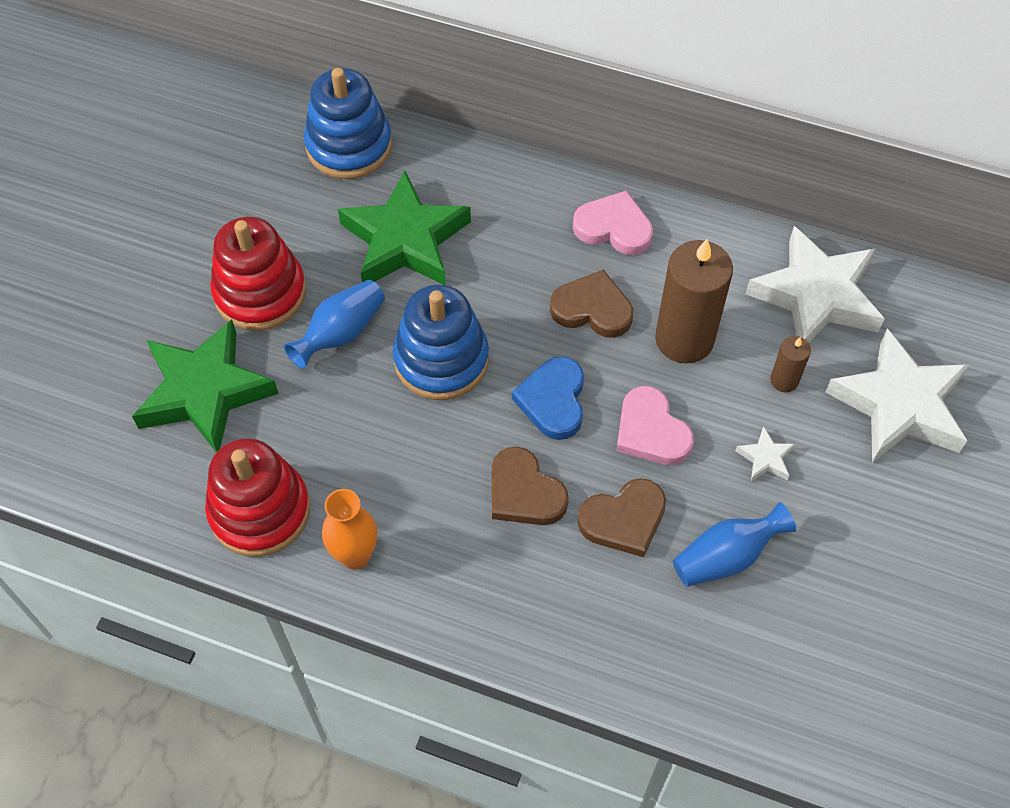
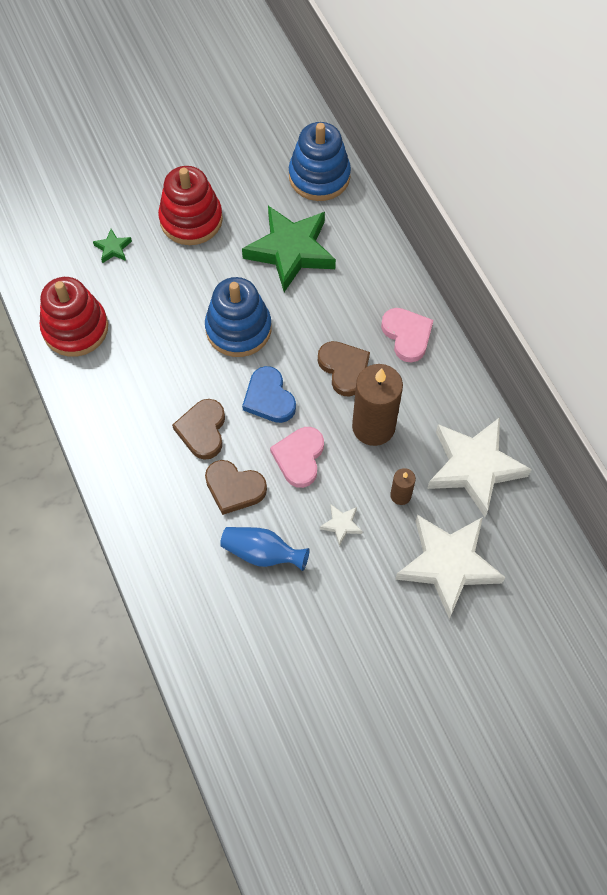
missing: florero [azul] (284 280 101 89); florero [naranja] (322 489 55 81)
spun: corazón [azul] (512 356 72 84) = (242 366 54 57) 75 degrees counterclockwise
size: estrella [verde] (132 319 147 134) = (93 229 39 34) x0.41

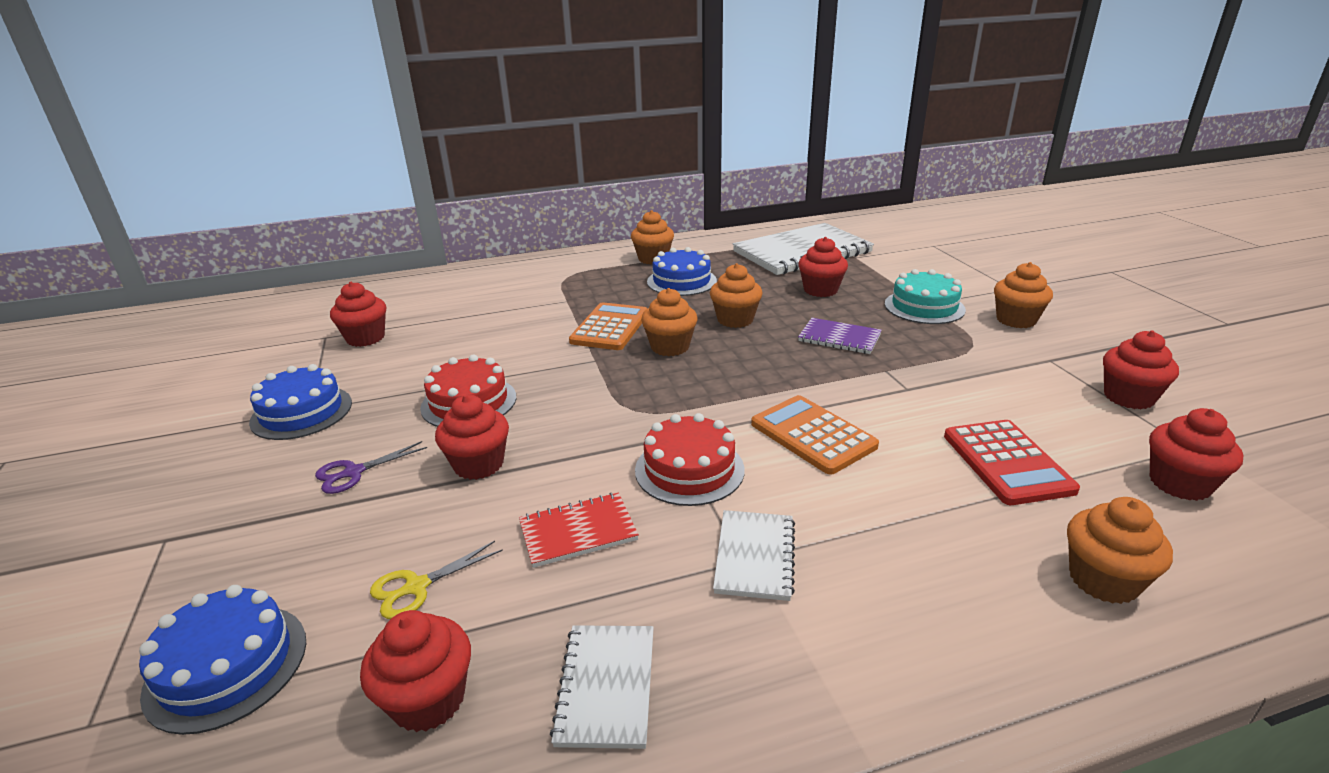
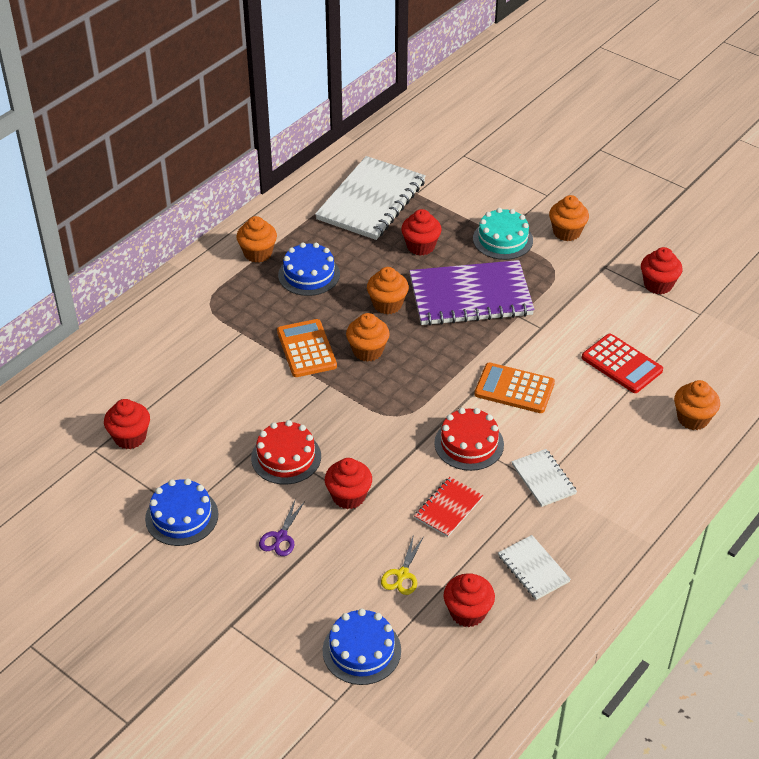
missing: magdalena [rojo] (1149 408 94 93)
size: cuaderno [morado] (798 318 84 36) = (409 260 126 66) x2.08

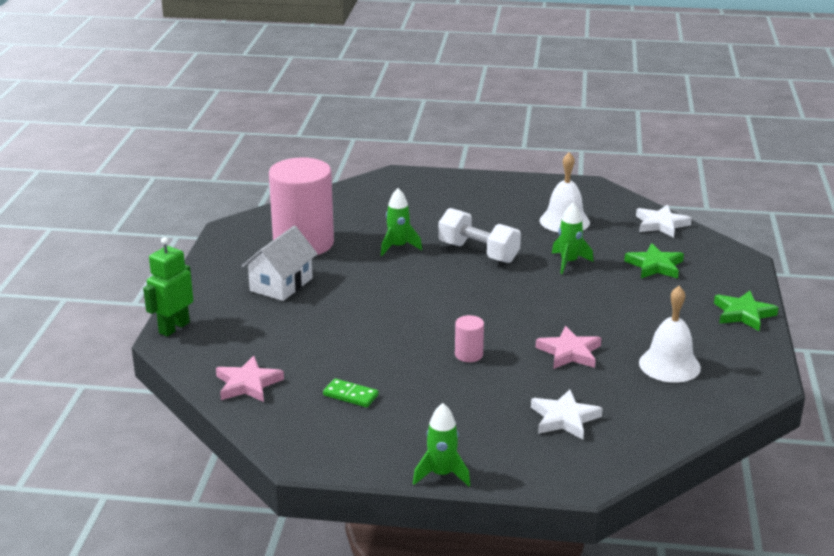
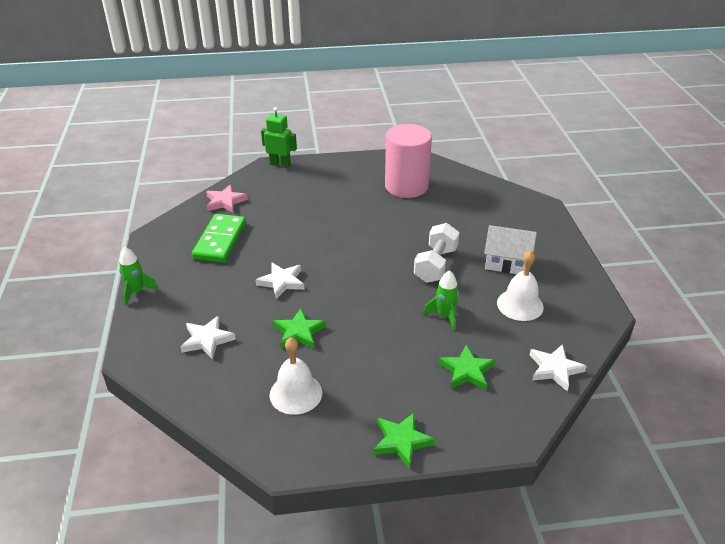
missing: cohete [verde] (381 188 41 68)
relocated: casa [blanco] (242 226 76 75) to (484 225 53 49)
exchanged: cilindro [rosa] (455 315 29 47) to estrella [blanco] (256 262 49 37)
colour: estrella [rosa] (535 326 66 43) to estrella [verde] (273 308 53 41)
size: ficha de dominó [verde] (323 378 56 29) = (192 214 54 49) x2.06

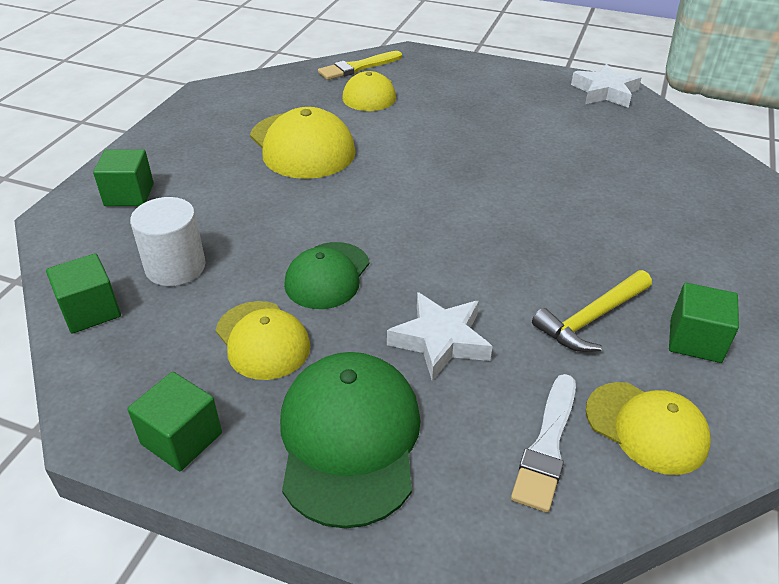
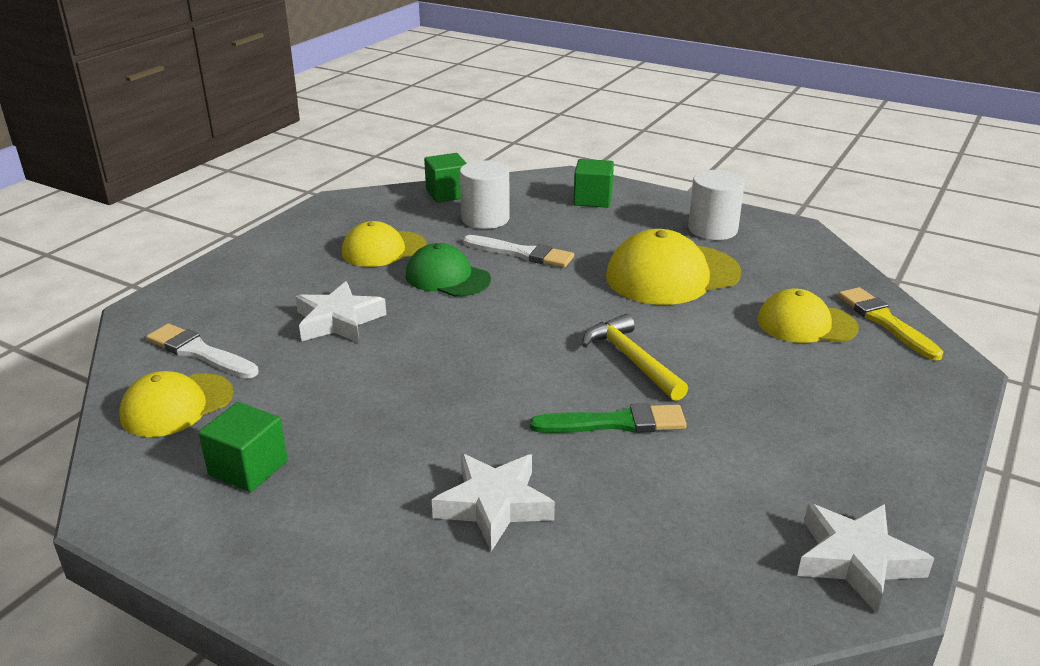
missing: cubo [verde] (128 372 94 99); gorra [verde] (280 352 141 177)
appeared: estrella [blanco] (432 453 123 98); pincel [blanco] (463 235 111 33); pincel [verde] (530 403 157 30); cilindro [blanco] (688 170 57 70)
relocated: martillo [amarillo] (532 270 120 82) to (582 314 106 87)

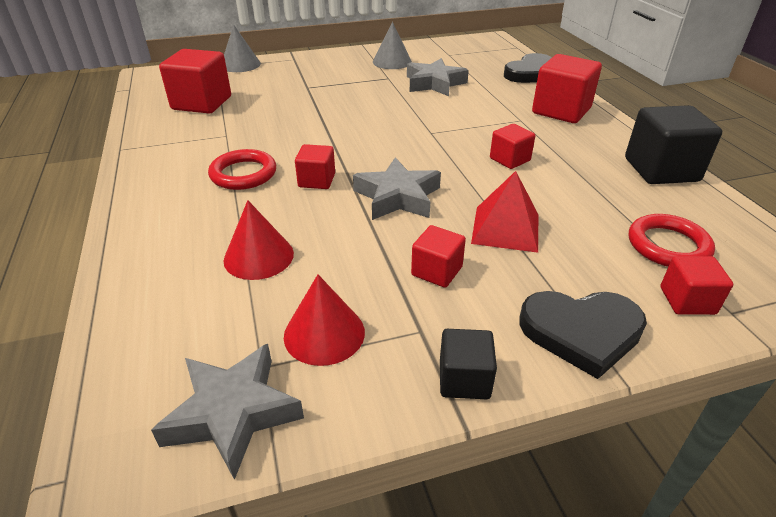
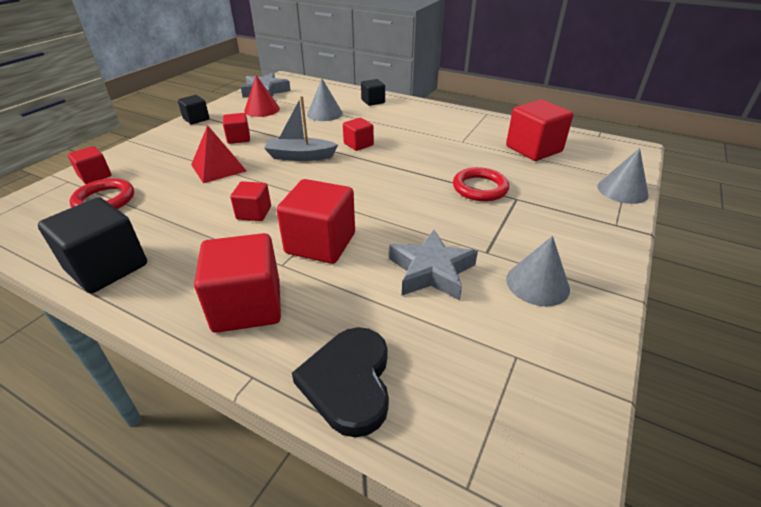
missing: corazón [negro] (519 291 128 88)
appeared: cubo [rojo] (276 179 79 85); cubo [negro] (361 79 24 27)
relocated: anillo [rojo] (208 149 68 41) to (453 167 56 35)
exchanged: estrella [gris] (353 158 88 62) to barco [gris] (264 96 74 65)
colour: cono [rojo] (223 200 71 80) to cono [gris] (307 79 36 42)

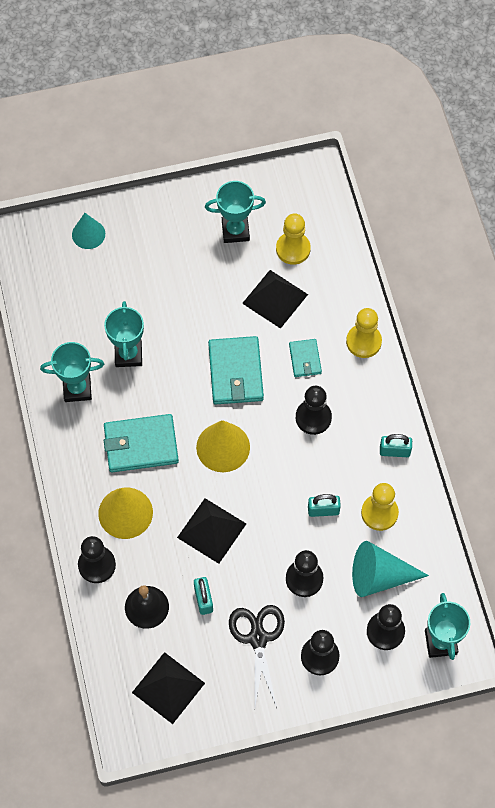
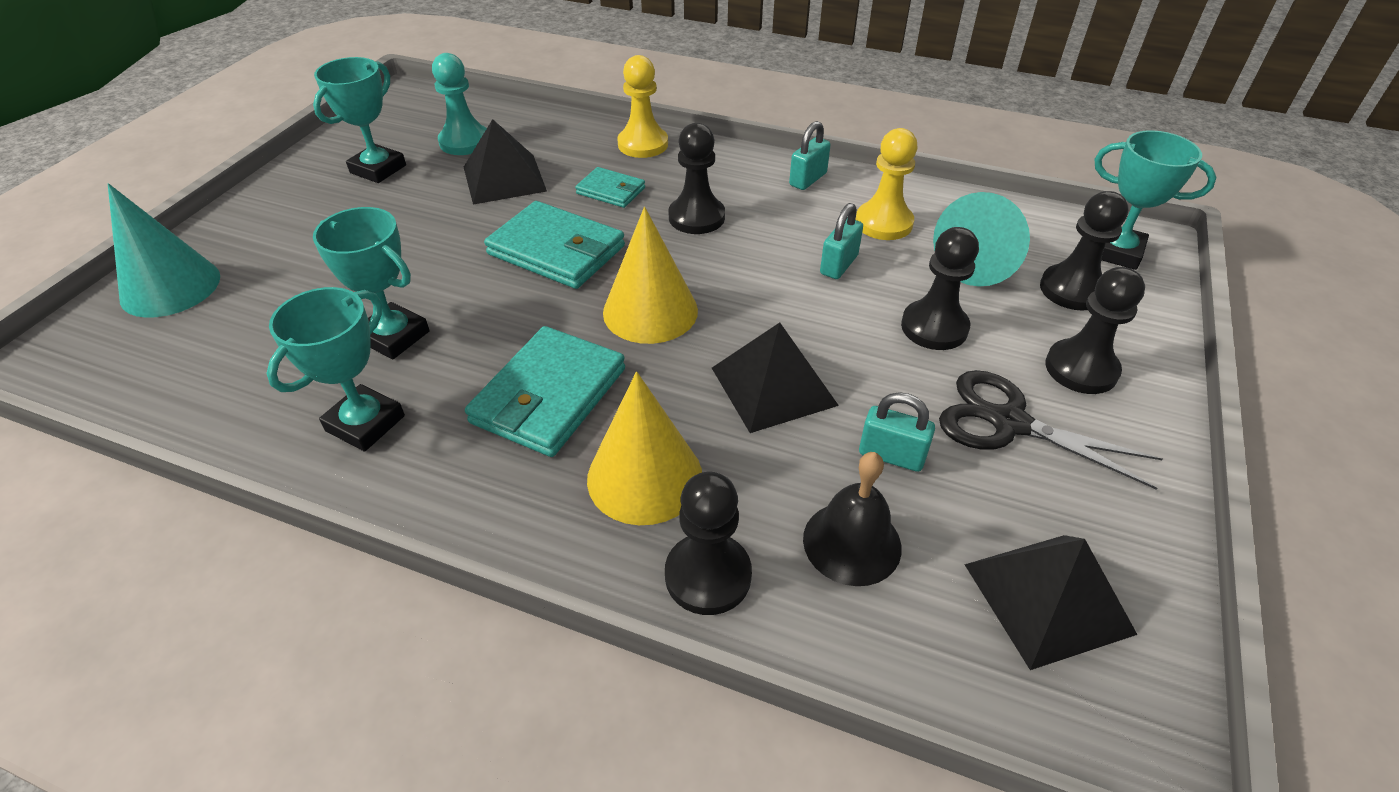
colour: peón [amarillo] (276 214 35 51) to peón [turquesa] (432 53 55 102)
size: cono [turquesa] (72 213 33 36) = (108 183 112 135) x1.52

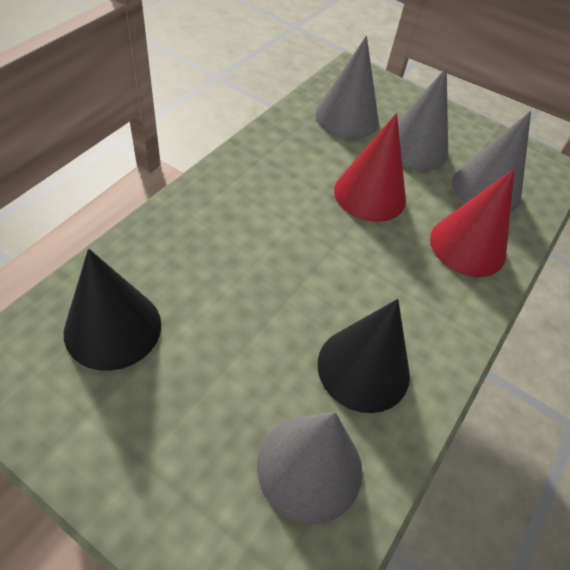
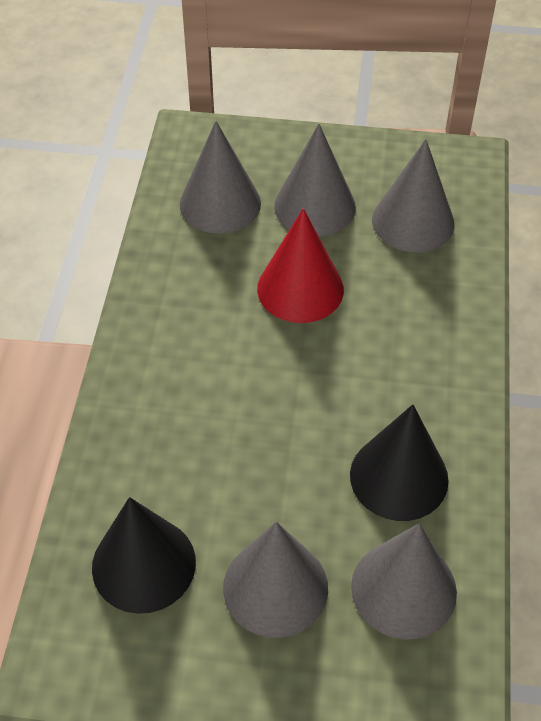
missing: cono [rojo] (430 169 84 108)
appeared: cono [gris] (223 522 105 116)

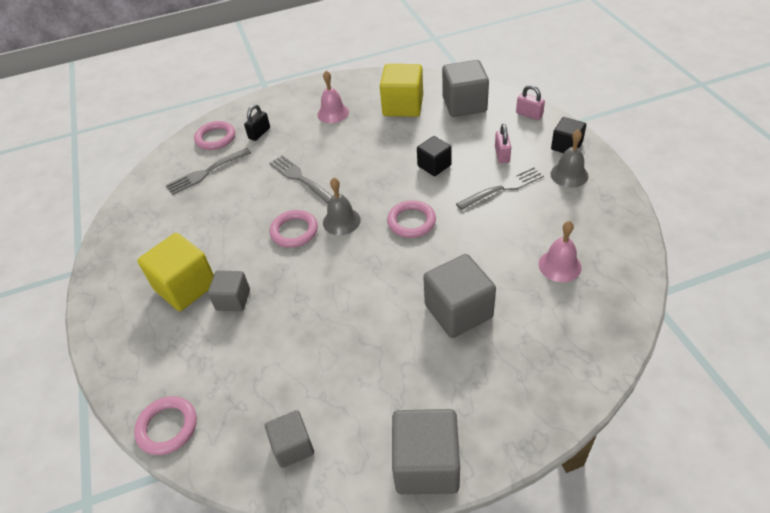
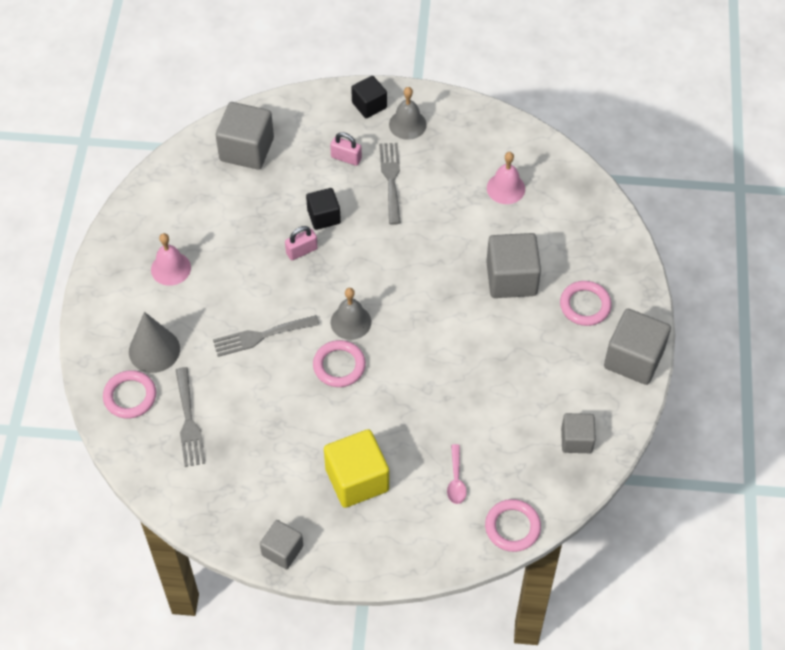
missing: cubo [amarillo] (380 64 43 53)
appeared: cuchara [rosa] (447 444 20 60)
relocated: cubo [gris] (208 270 42 42) to (260 520 43 49); anillo [rosa] (387 200 49 38) to (560 281 52 45); candado [rosa] (516 85 29 35) to (285 226 33 34)
exchanged: candado [negro] (244 104 26 37) to cono [gris] (129 312 51 61)

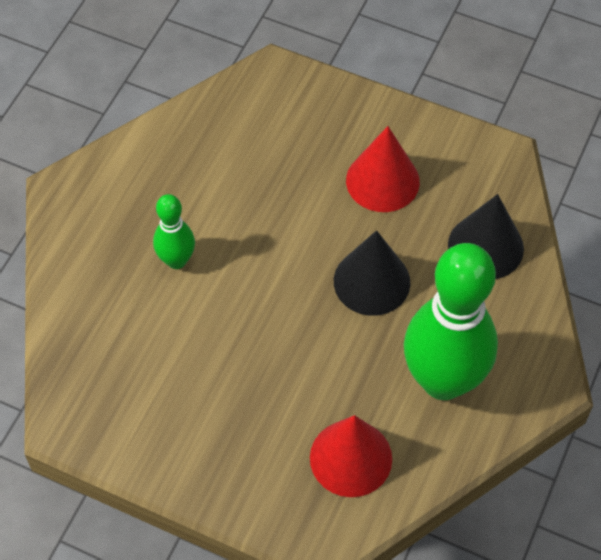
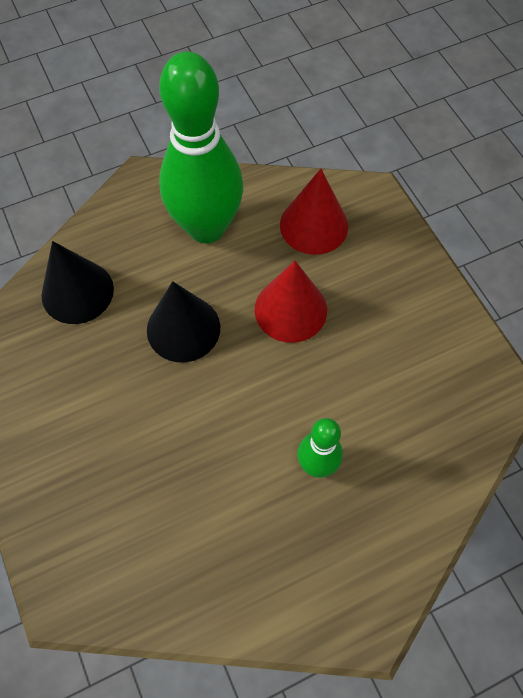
relocated: cono [rojo] (346 126 74 86) to (255 261 72 82)

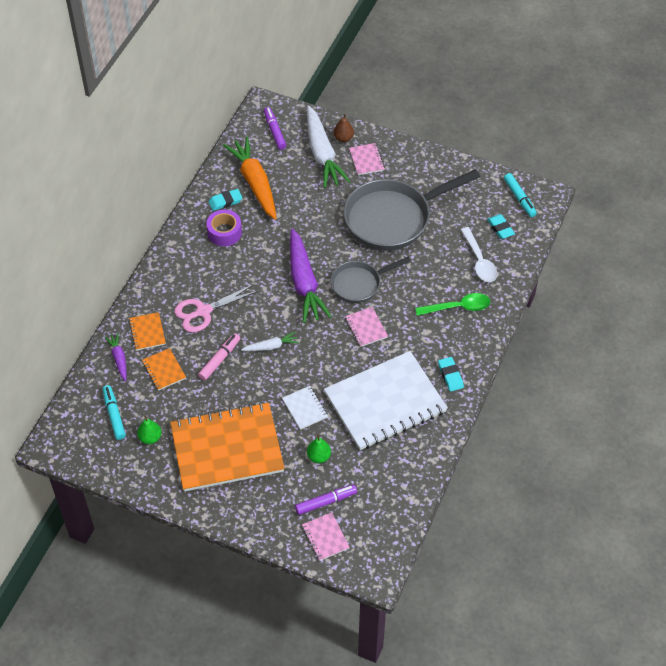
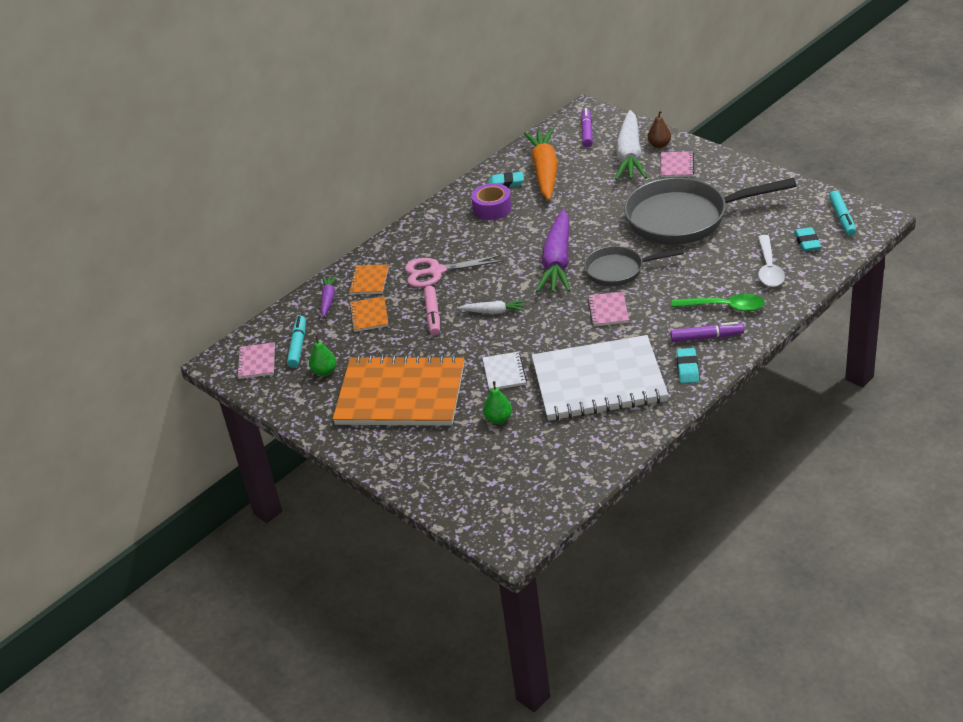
relocated: rotulador [morado] (295 485 62 30) to (670 322 74 20); cuaderno [rosa] (302 512 48 49) to (237 342 38 37)
spun: rotulador [rosa] (198 333 42 48) = (424 286 16 49) 120 degrees clockwise

